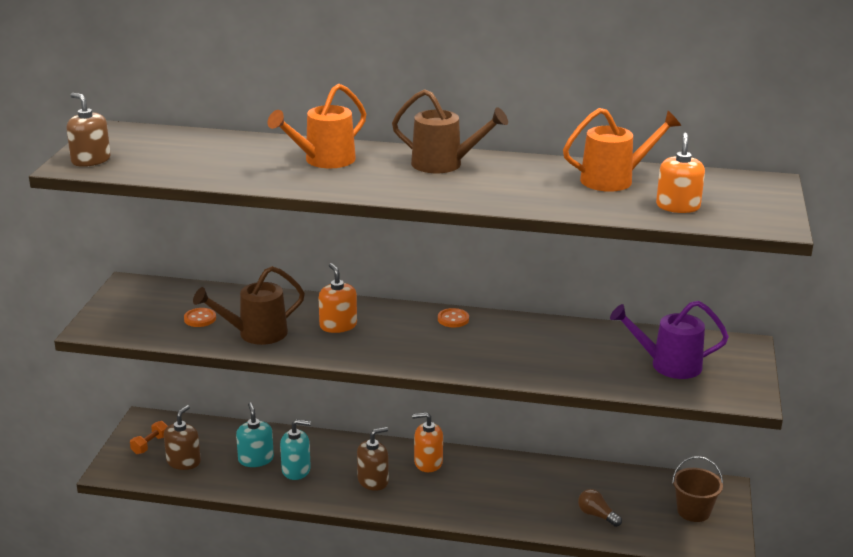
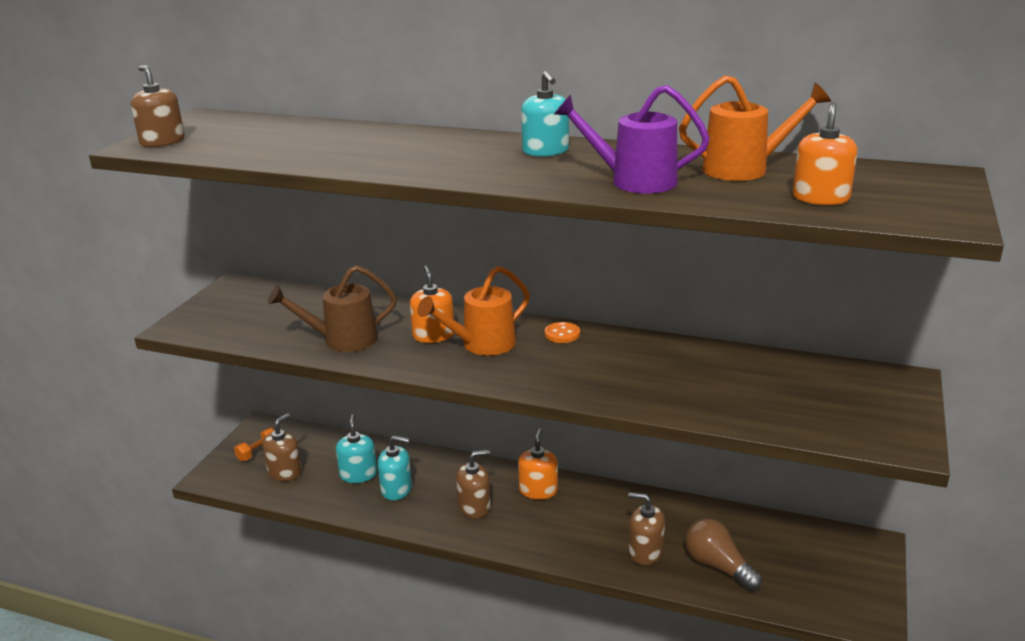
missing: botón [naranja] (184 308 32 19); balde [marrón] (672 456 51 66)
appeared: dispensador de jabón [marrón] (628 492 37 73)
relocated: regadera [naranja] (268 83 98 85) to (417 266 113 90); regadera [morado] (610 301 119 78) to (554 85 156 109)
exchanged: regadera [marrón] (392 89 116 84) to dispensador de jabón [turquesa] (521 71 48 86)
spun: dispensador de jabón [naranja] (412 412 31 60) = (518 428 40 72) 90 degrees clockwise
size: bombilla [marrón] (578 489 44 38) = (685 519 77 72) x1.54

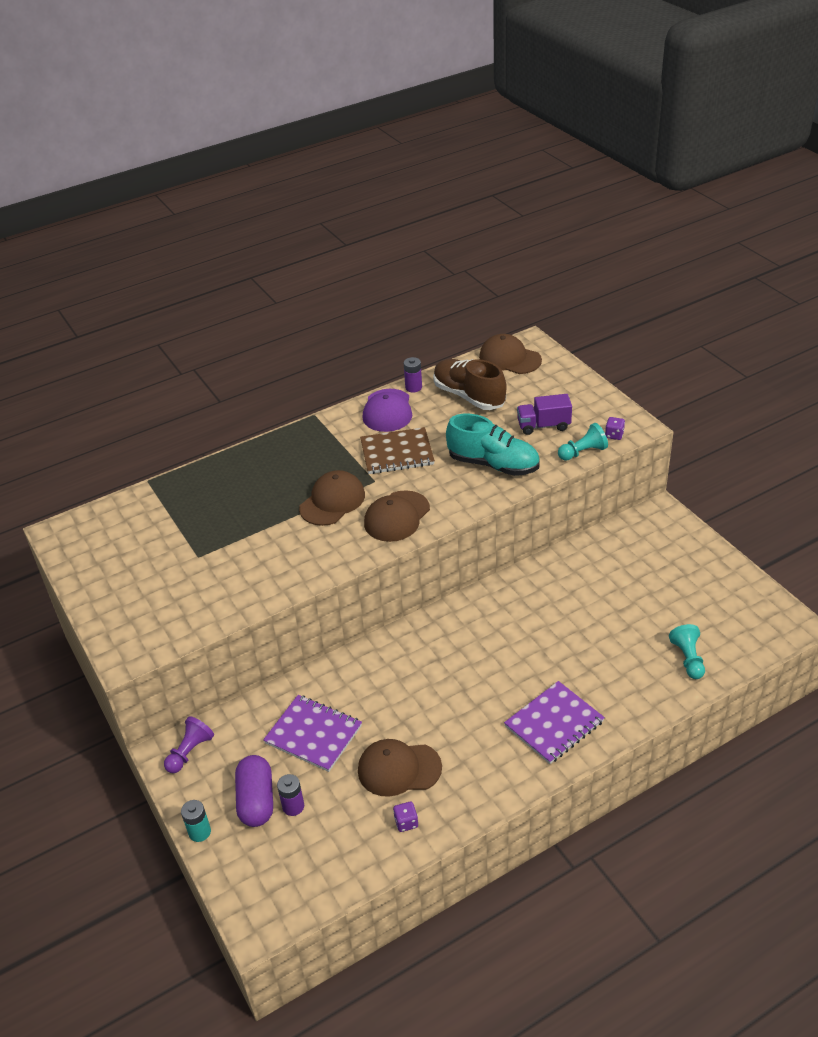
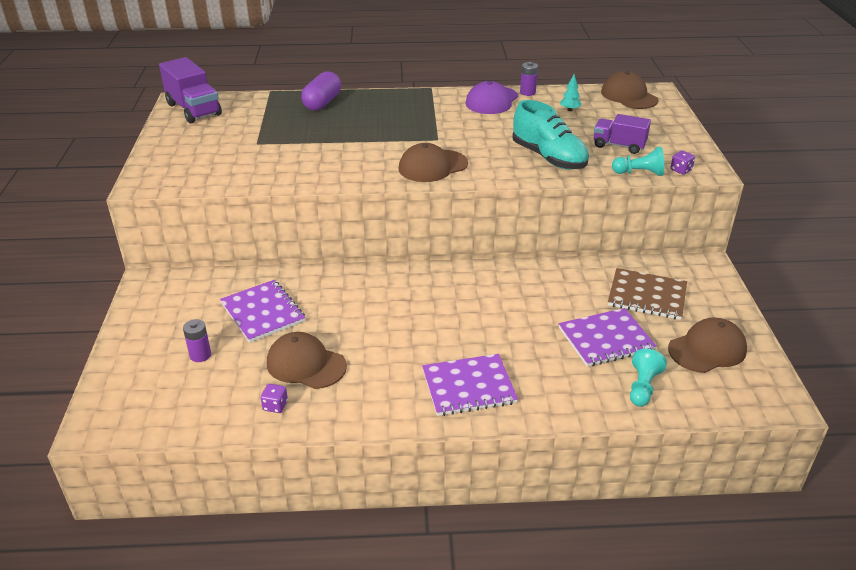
missing: peón [morado] (164 716 50 57); pila [turquesa] (181 800 30 42)
appeared: camión [morado] (159 57 63 66); cuaderno [morado] (559 308 98 59)
relocated: cápsula [morado] (235 755 38 72) to (301 71 40 39); gorra [marrón] (299 470 66 56) to (668 317 79 56); cuaderno [marrón] (360 427 75 47) to (608 268 79 52)
exchanged: zapato [marrón] (433 359 74 51) to árbol [turquesa] (560 74 22 37)

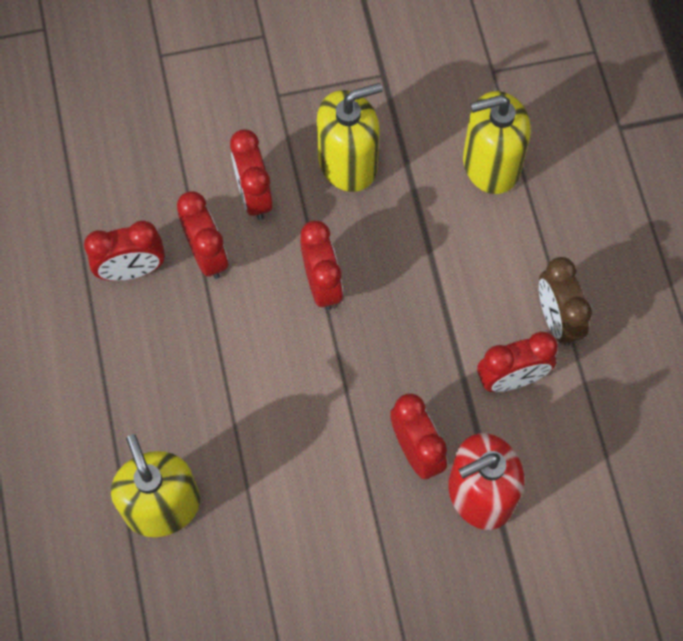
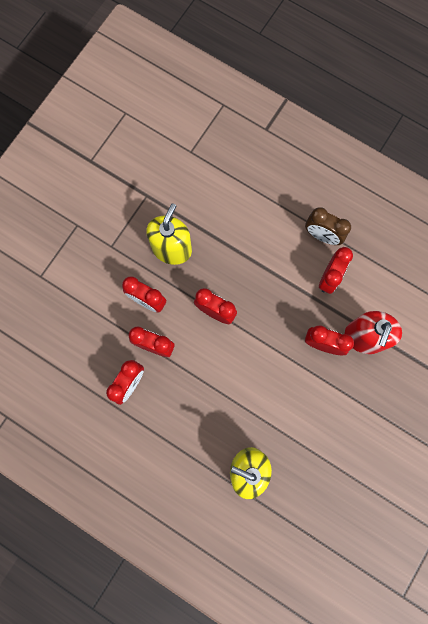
missing: dispensador de jabón [amarillo] (463 91 68 103)

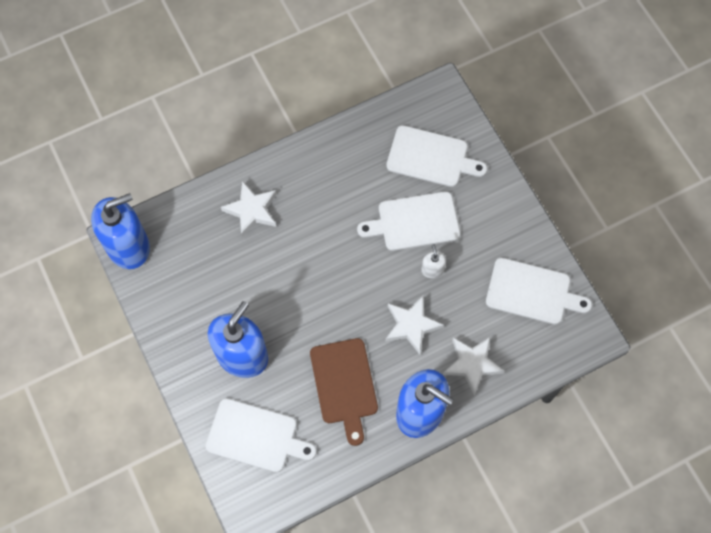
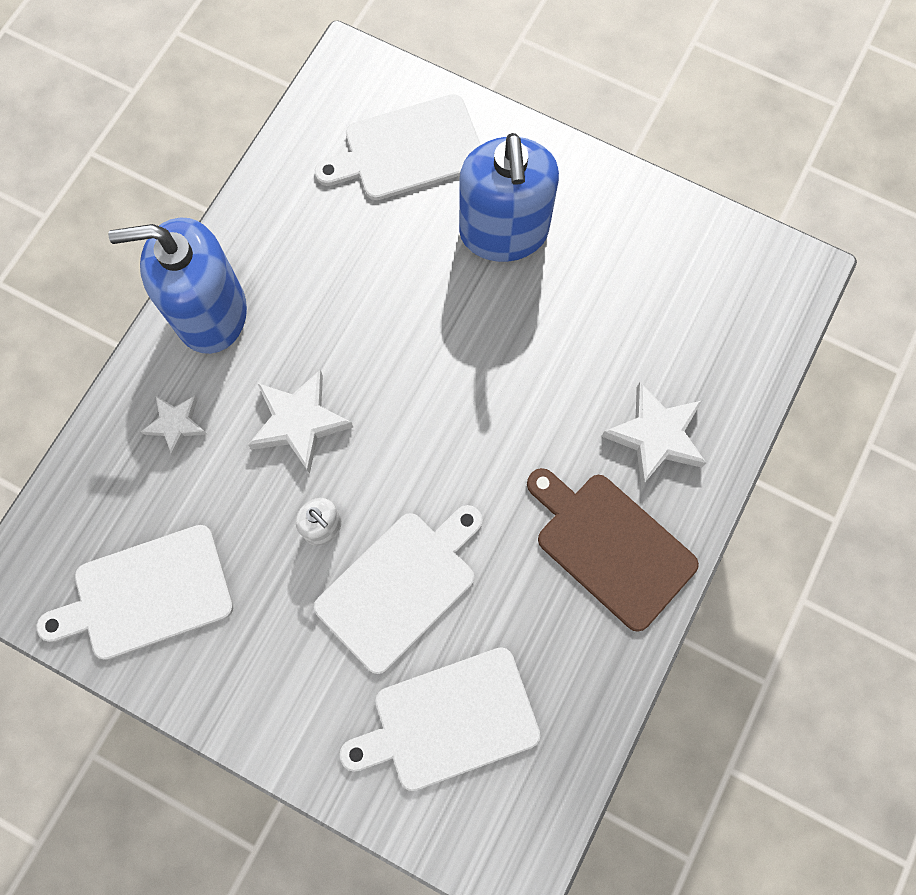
missing: dispensador de jabón [azul] (91 193 59 76)
relocated: tabla de cortar [marrón] (310 338 68 108) to (527 468 172 164)
size: estrella [blanco] (443 336 62 59) = (141 396 66 60) x0.61

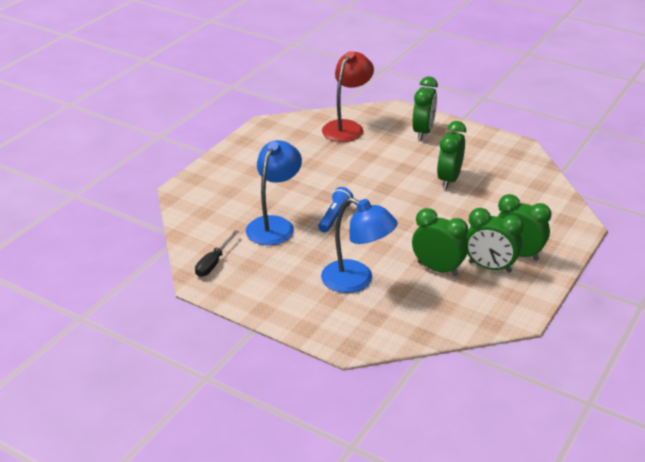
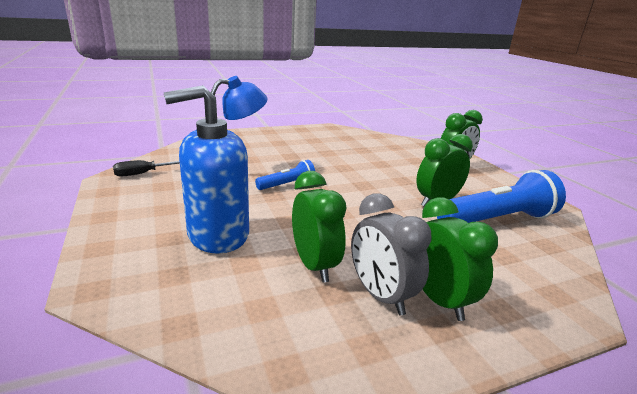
missing: lámpara [rojo] (322 51 52 91)
appeared: lámpara de mano [azul] (437 170 129 53)
exchanged: lámpara [azul] (321 198 77 95) to dispensador de jabón [azul] (164 85 85 169)
colour: despertador [verde] (466 208 57 65) to despertador [gris] (351 193 81 122)

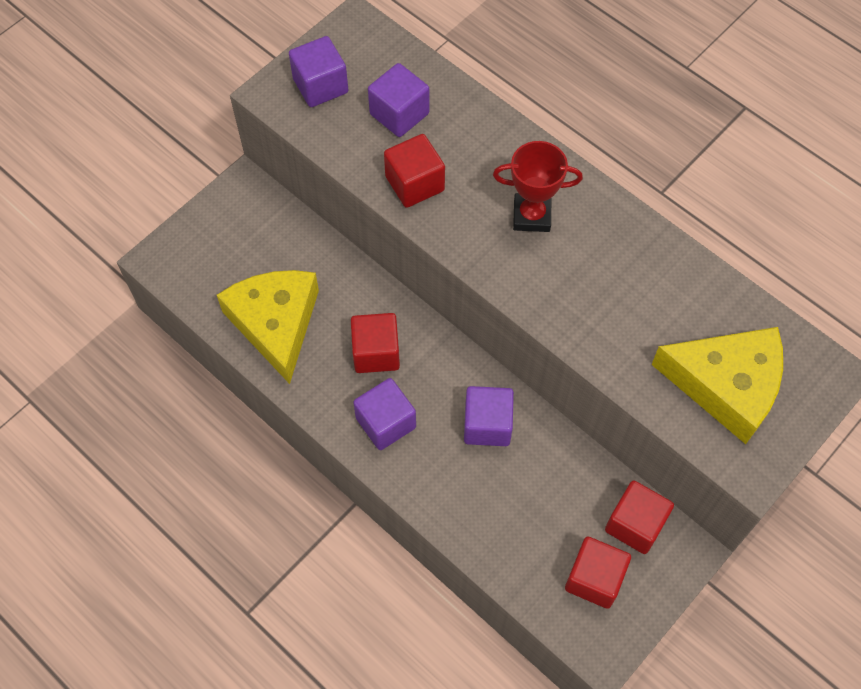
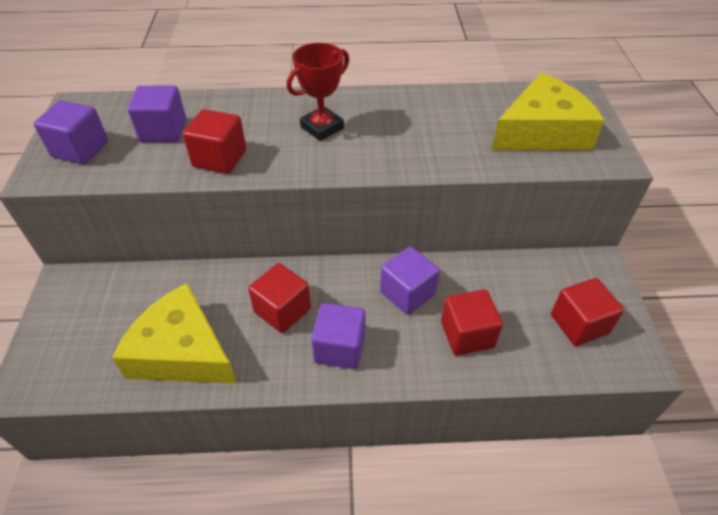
relocated: cubo [rojo] (605 481 69 73) to (441 289 62 67)

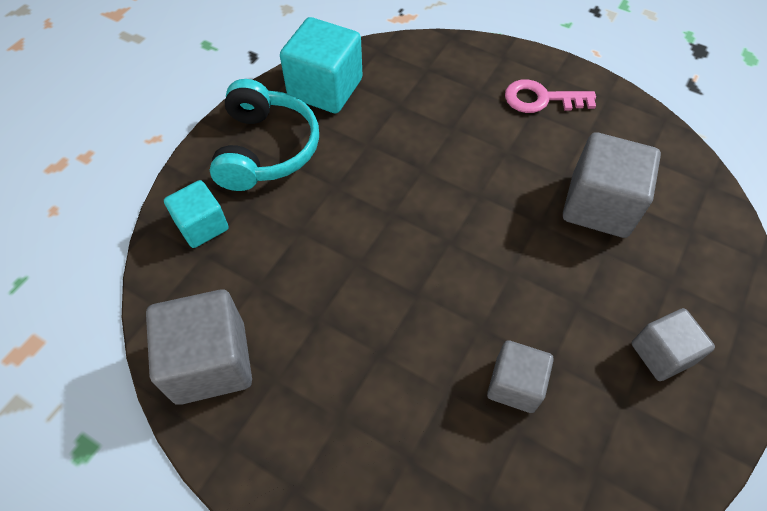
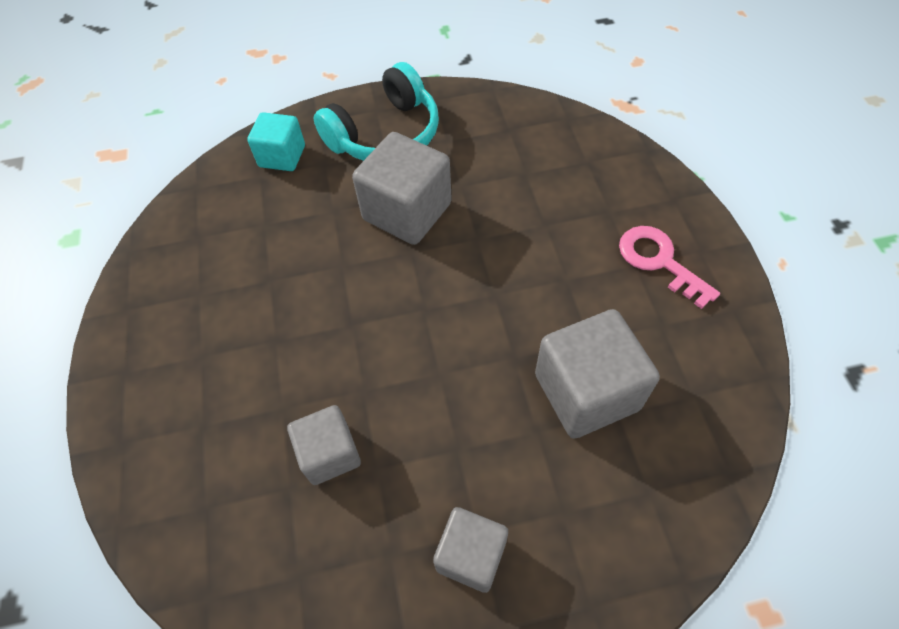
missing: cubo [turquesa] (280 17 82 96)
relocated: cubo [gris] (146 290 106 115) to (352 132 100 113)

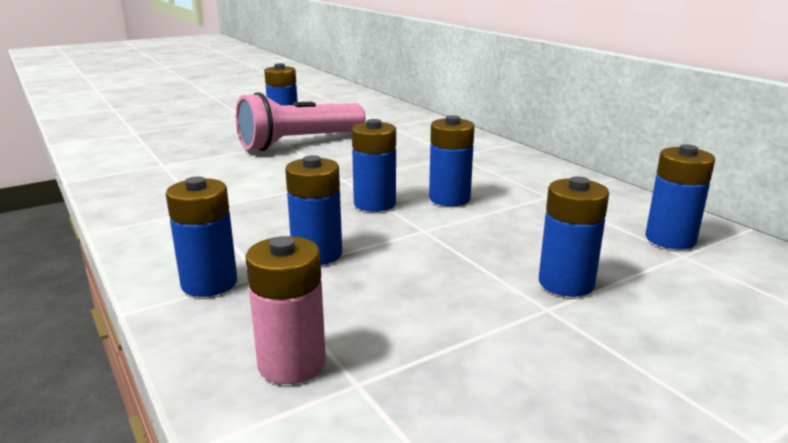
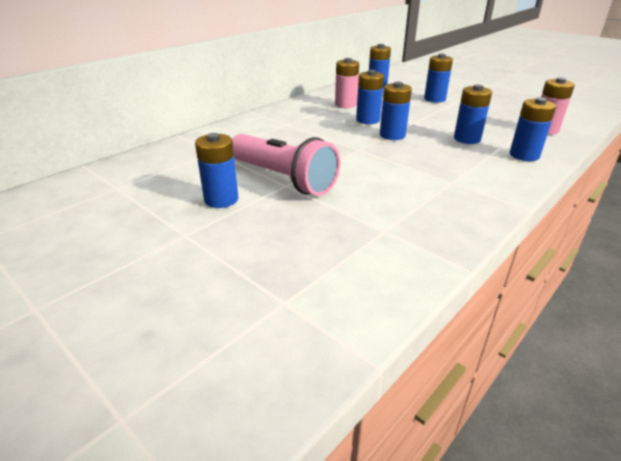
appeared: pila [rosa] (335 58 24 50)

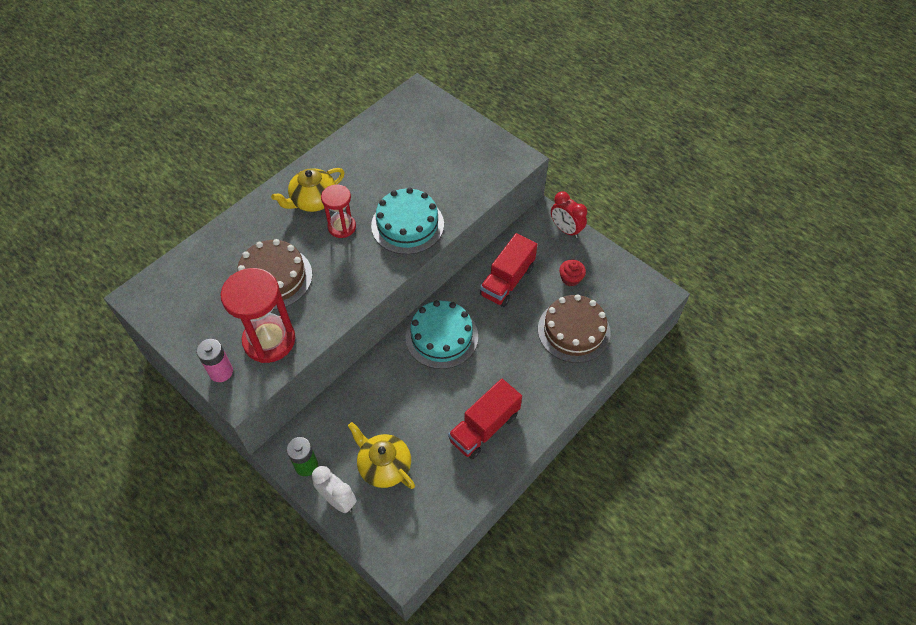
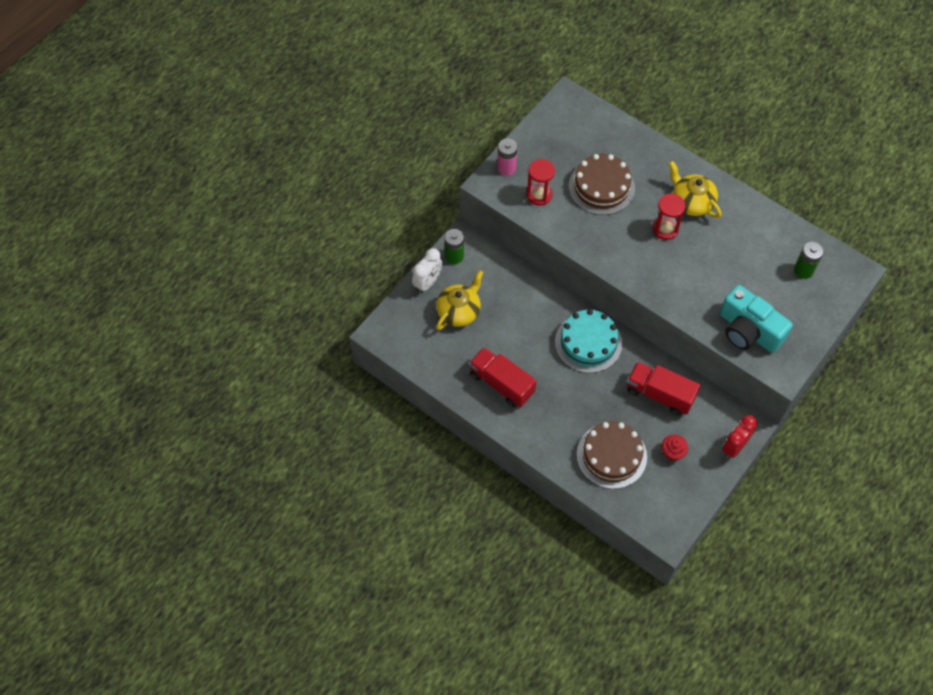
missing: tarta [turquesa] (371 188 73 66)
appeared: cámara [turquesa] (720 285 73 68); pila [verde] (794 242 29 37)
size: reloj de arena [rojo] (220 268 75 95) = (527 159 28 47) x0.59

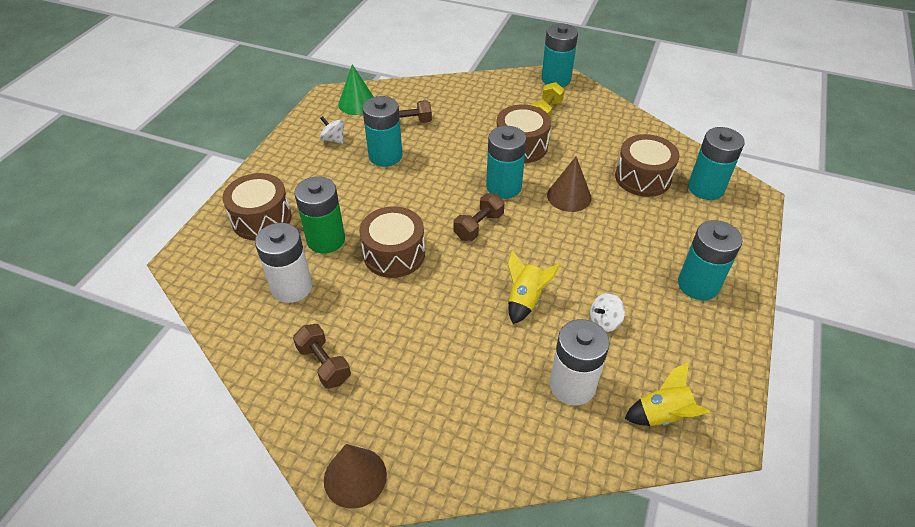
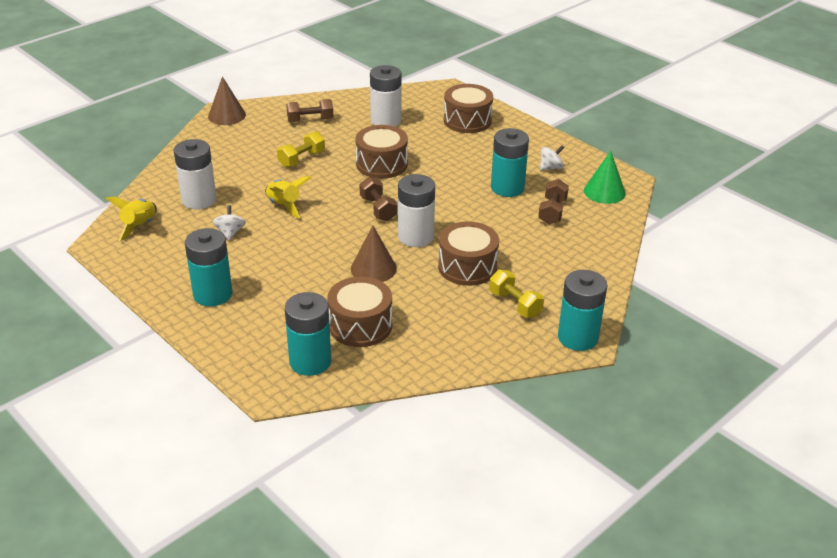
missing: pila [verde] (294 176 51 77)
appeared: mancuerna [amarillo] (277 131 48 37)
colour: pila [turquesa] (486 126 41 73) to pila [blanco] (398 174 37 73)

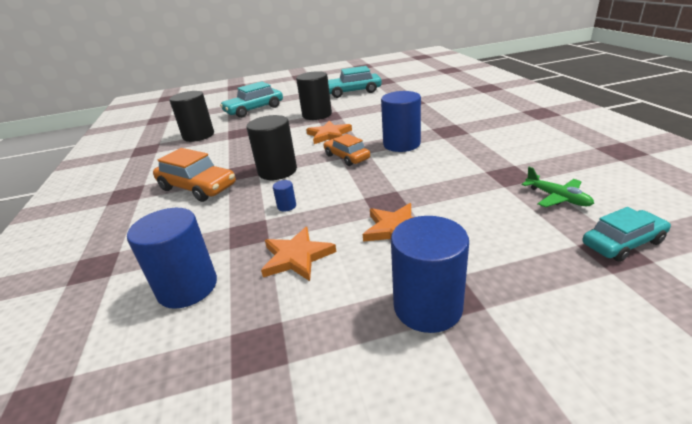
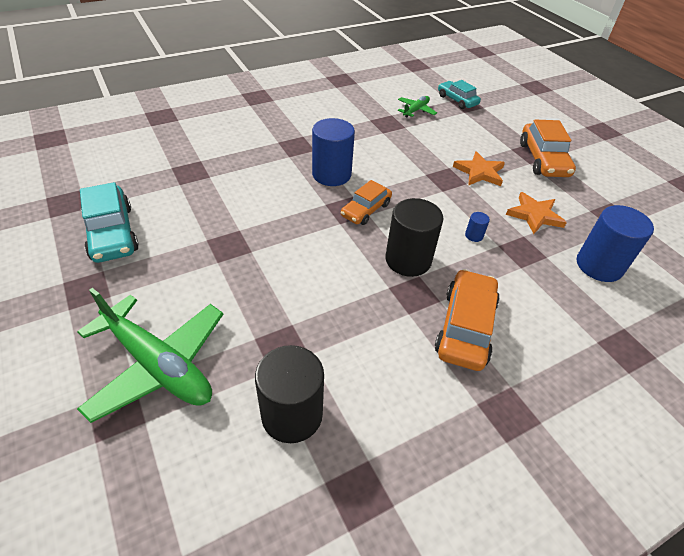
missing: cilindro [negro] (296 71 36 49); estrella [naranja] (306 121 46 23)
exchanged: coche [turquesa] (220 81 63 37) to avión [verde] (77 288 147 135); cilindro [azul] (391 216 78 117) to coche [naranja] (520 120 56 57)

